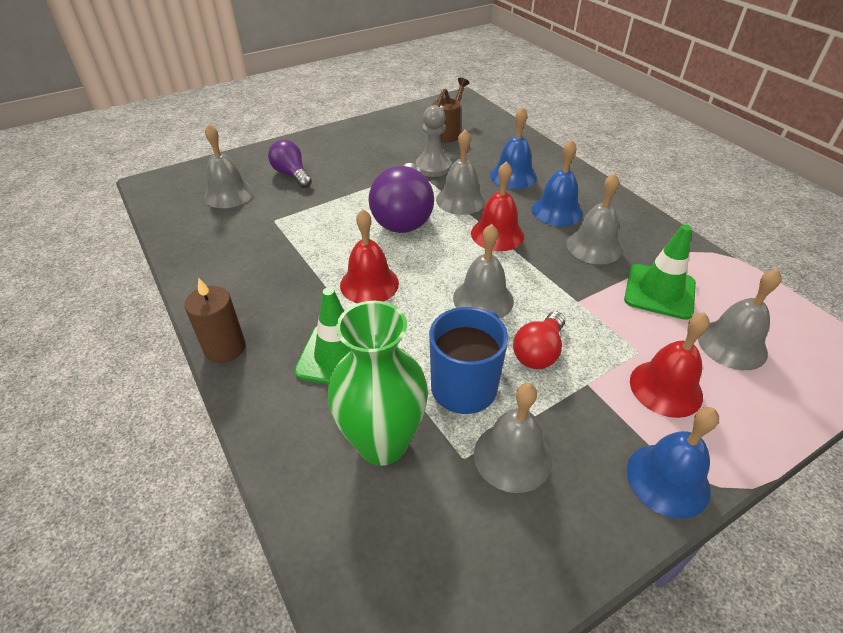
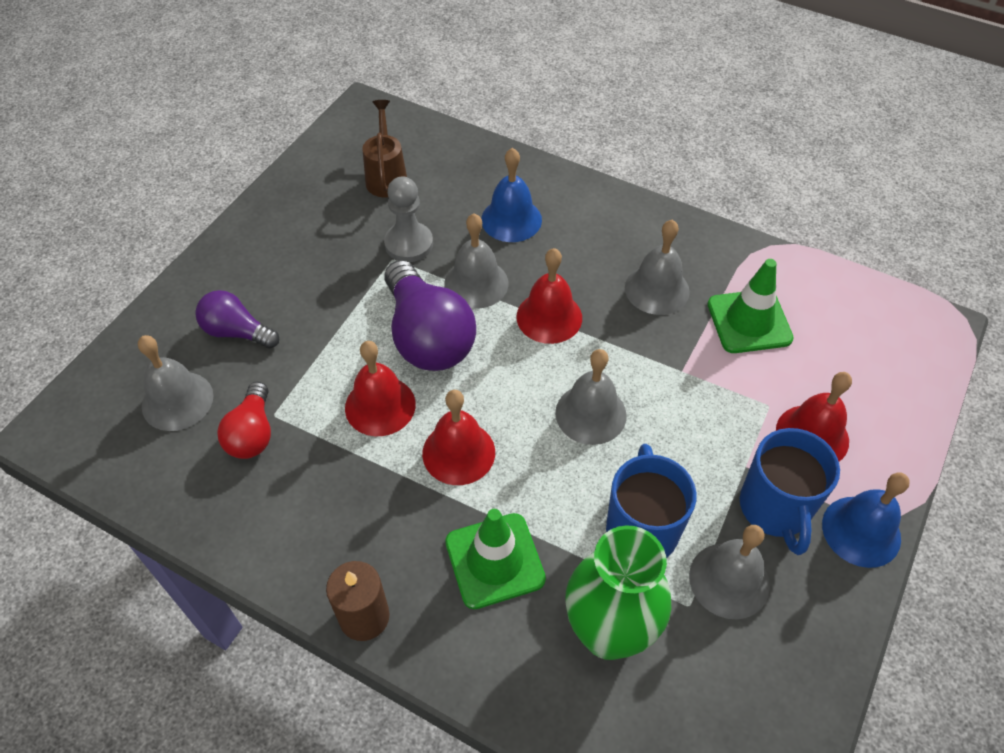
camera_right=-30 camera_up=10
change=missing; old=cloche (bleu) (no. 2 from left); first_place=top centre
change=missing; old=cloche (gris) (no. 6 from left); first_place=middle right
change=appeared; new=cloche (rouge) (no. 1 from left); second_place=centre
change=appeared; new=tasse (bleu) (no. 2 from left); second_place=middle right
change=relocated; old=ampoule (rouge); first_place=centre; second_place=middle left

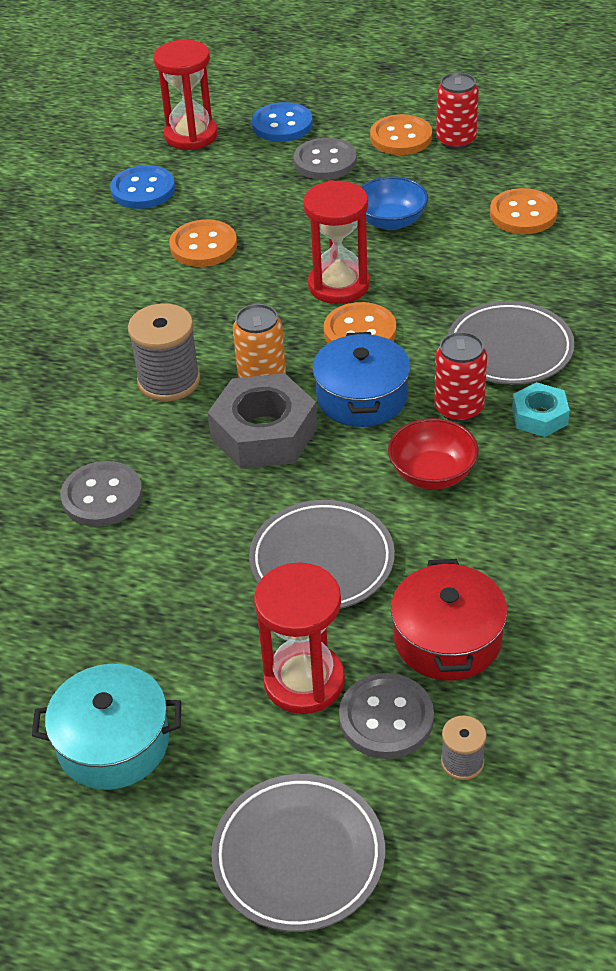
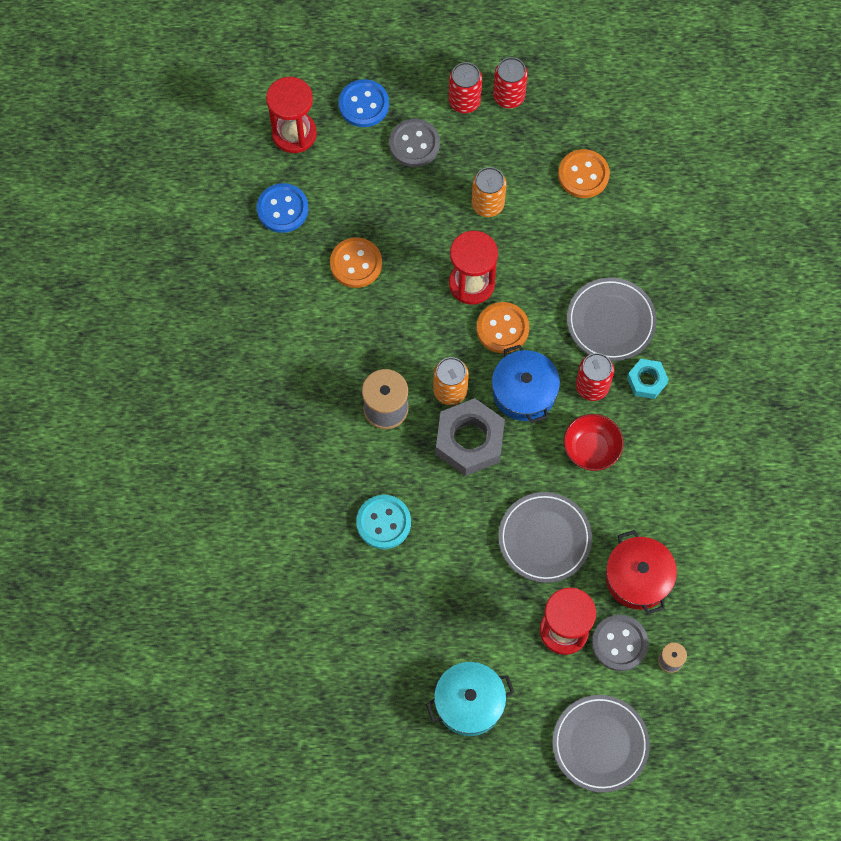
camera_right=-20 camera_up=25
change=exchanged; old=bol (bleu); new=canette (orange) (no. 2 from left); first_place=top centre; second_place=top centre
change=exchanged; old=bouton (orange) (no. 3 from left); new=canette (rouge) (no. 1 from left); first_place=top centre; second_place=top centre
change=colour; old=bouton (gris) (no. 1 from left); new=bouton (turquoise); first_place=middle left; second_place=centre

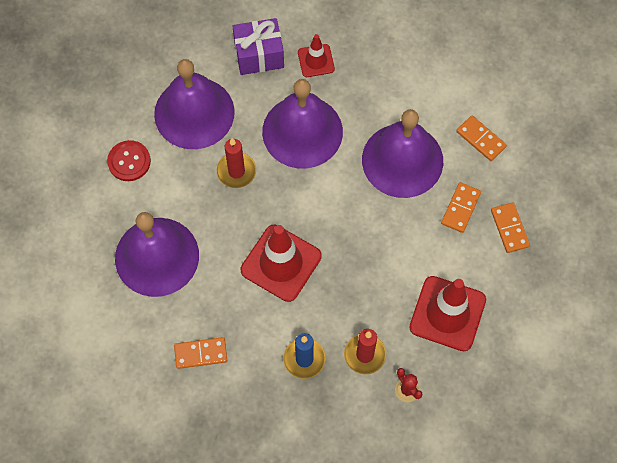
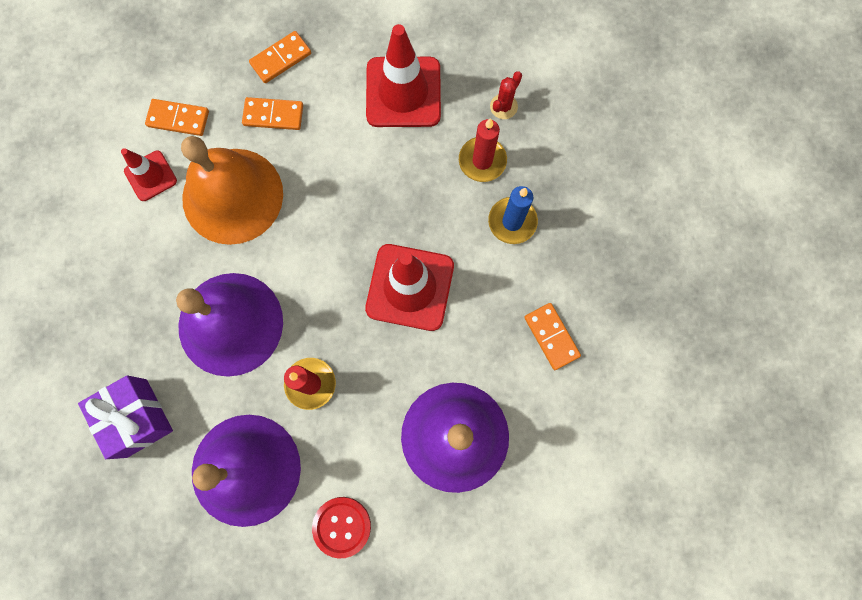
camera_right=-110 camera_up=10
change=relocated; old=cône de chantier (rouge) (no. 2 from left in the first image); new=cône de chantier (rouge) (no. 1 from left); first_place=top centre; second_place=top left
change=colour; old=cloche (violet) (no. 4 from left); new=cloche (orange); first_place=top centre; second_place=top left
change=spun; old=domino (orange) (no. 3 from left in the first image); first_place=top right; second_place=top left; degrees=75

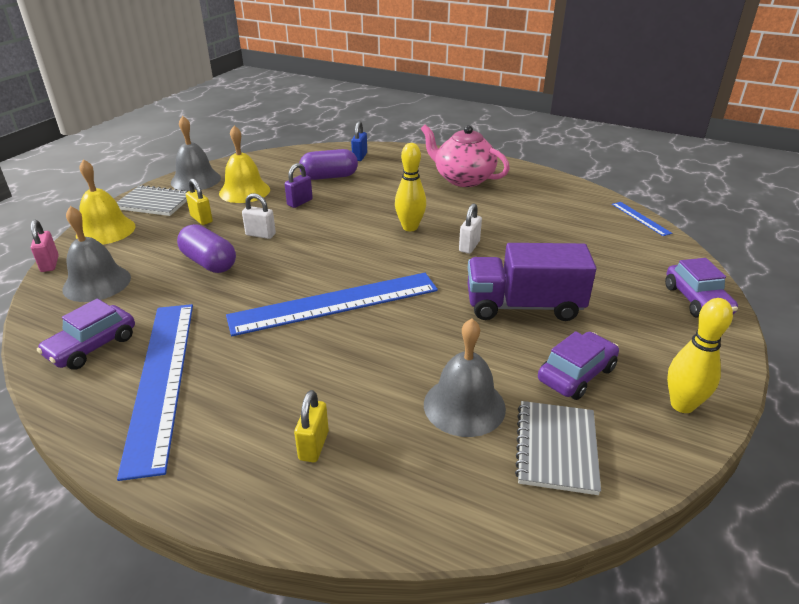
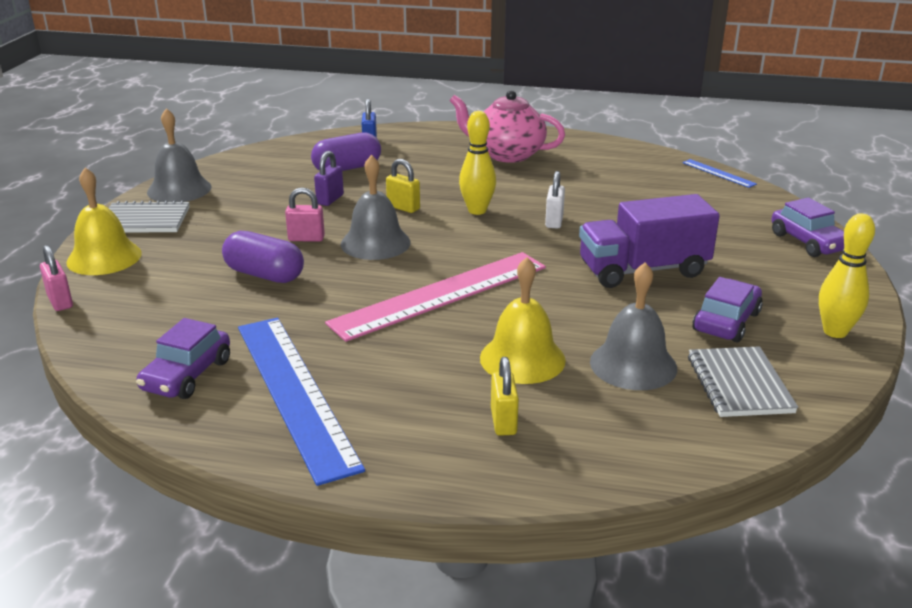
camera_right=-15 camera_up=-5
change=relocated; old=cloche (gris) (no. 1 from left in the first image); new=cloche (gris) (no. 2 from left); first_place=middle left; second_place=centre
change=relocated; old=cadenas (jaune) (no. 1 from left); first_place=top left; second_place=top centre
change=relocated; old=cloche (jaune) (no. 2 from left); first_place=top left; second_place=centre
change=colour; old=règle (bleu) (no. 2 from left); new=règle (rose); first_place=centre; second_place=centre
change=colour; old=cadenas (blanc) (no. 1 from left); new=cadenas (rose) (no. 2 from left); first_place=middle left; second_place=centre

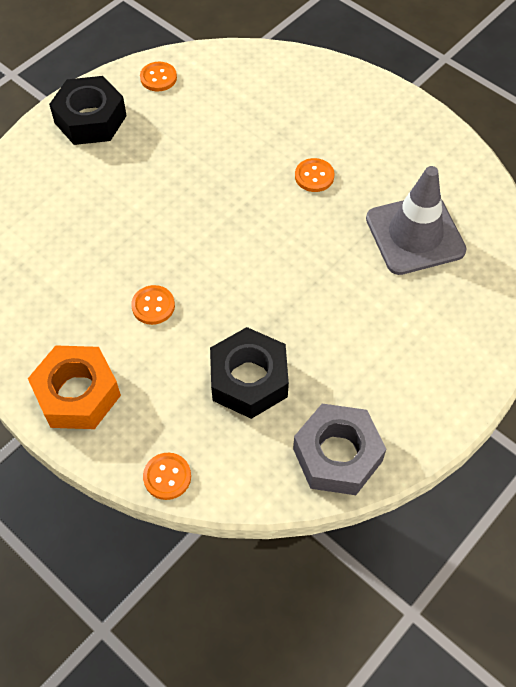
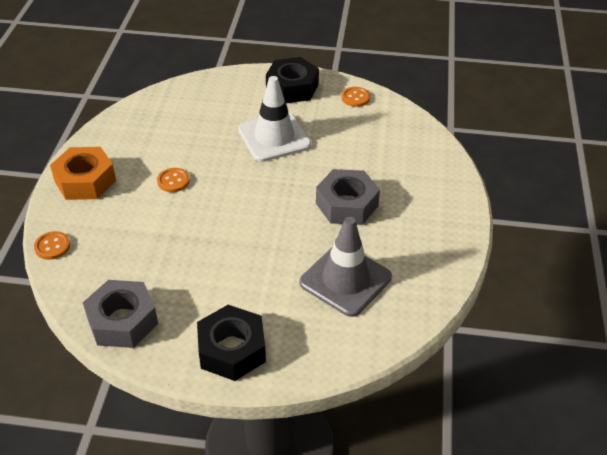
camera_right=55 camera_up=-15
change=appeared; new=cône de chantier (blanc); second_place=top centre
change=relocated; old=écrou (noir) (no. 2 from left in the first image); new=écrou (noir) (no. 1 from left); first_place=centre; second_place=bottom centre
change=exchanged; old=bouton (orange) (no. 4 from left); new=écrou (gris) (no. 2 from left); first_place=top centre; second_place=centre

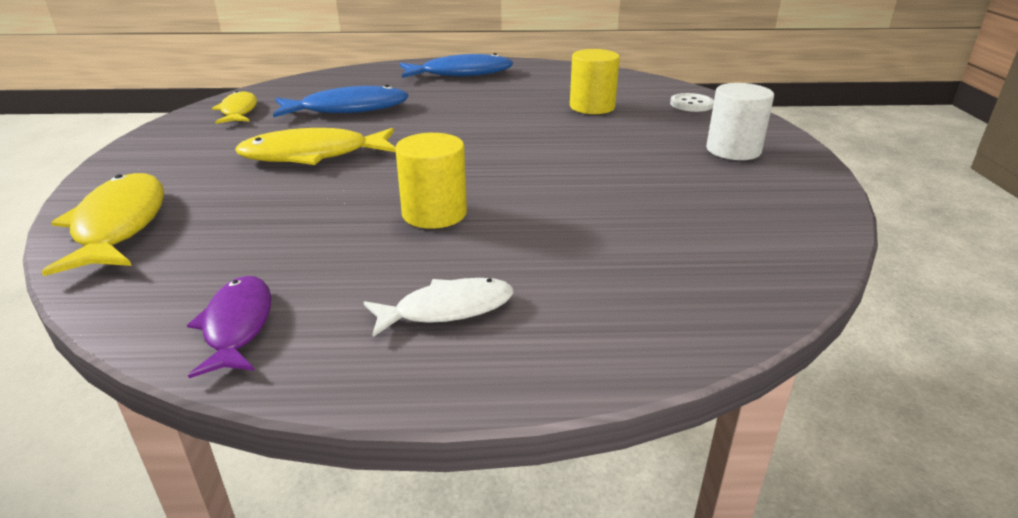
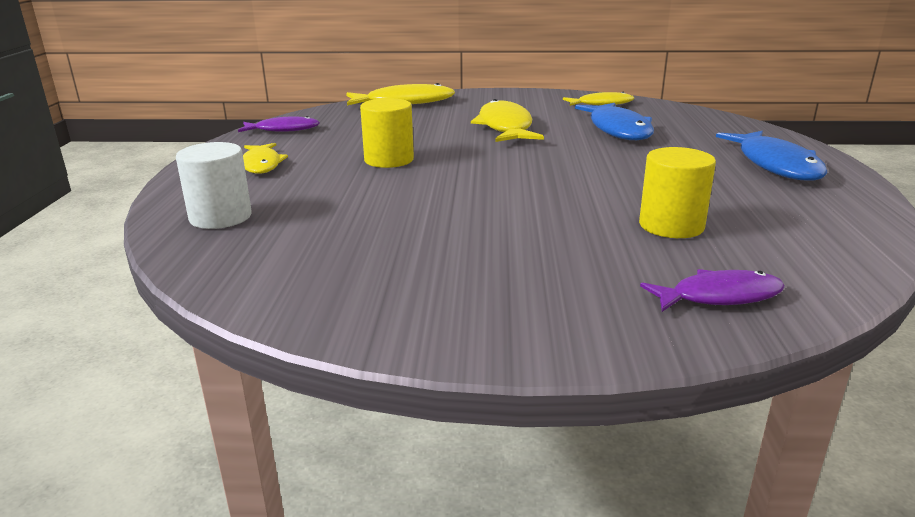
camera_right=95 camera_up=-5
change=relocated; old=cylindre (blanc); first_place=top right; second_place=middle left
change=exchanged; old=bouton (blanc); new=poisson (violet) (no. 2 from left); first_place=top right; second_place=middle right
change=colour; old=poisson (blanc); new=poisson (jaune) (no. 1 from left); first_place=centre; second_place=top left

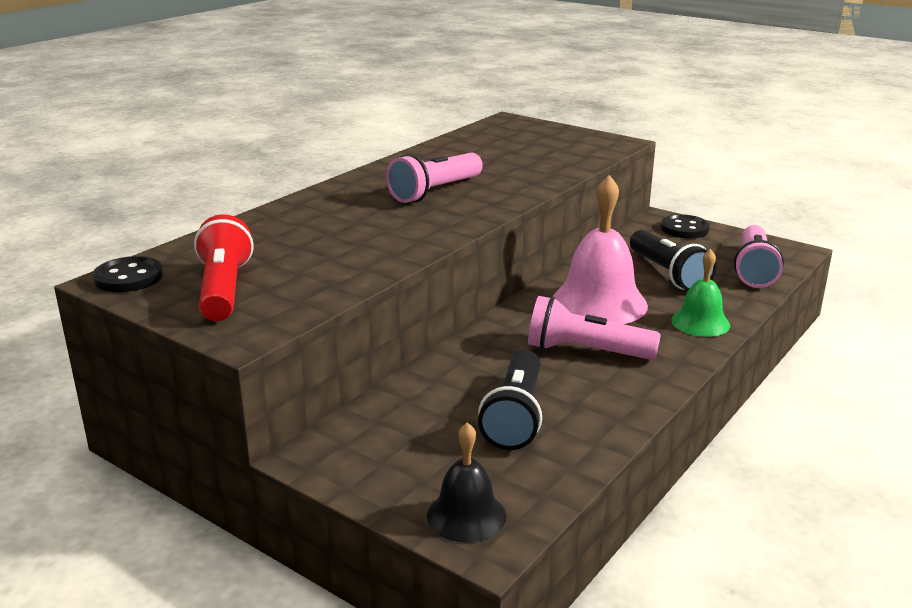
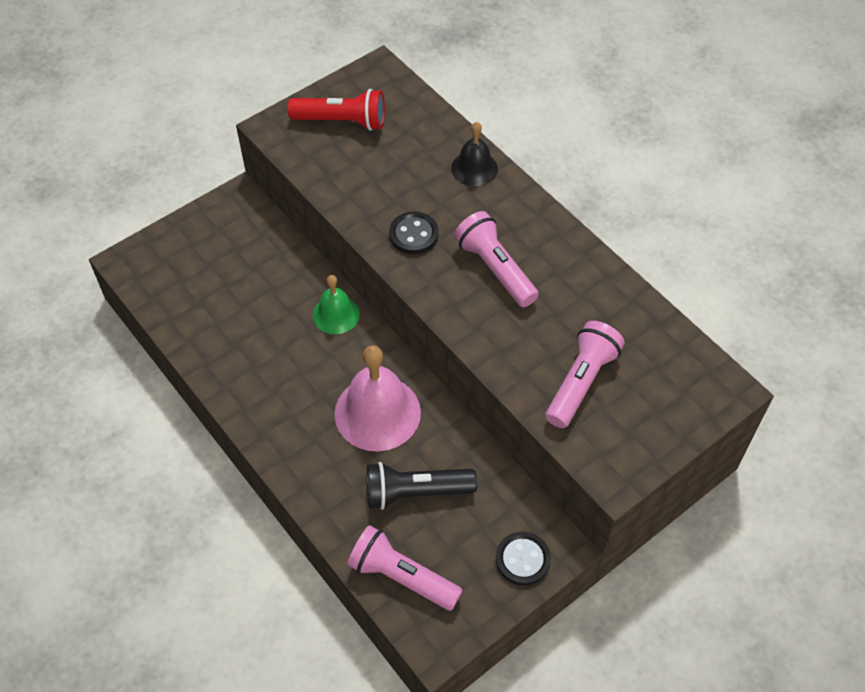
camera_right=105 camera_up=30
change=missing; old=lampe de poche (noir) (no. 1 from left); first_place=centre
change=relocated; old=bouton (noir) (no. 1 from left); first_place=middle left; second_place=centre
change=relocated; old=cloche (noir); first_place=bottom centre; second_place=top centre
change=relocated; old=lampe de poche (rose) (no. 2 from left in the first image); new=lampe de poche (rose) (no. 3 from left); first_place=centre; second_place=middle right
change=relocated; old=cloche (vert); first_place=middle right; second_place=centre

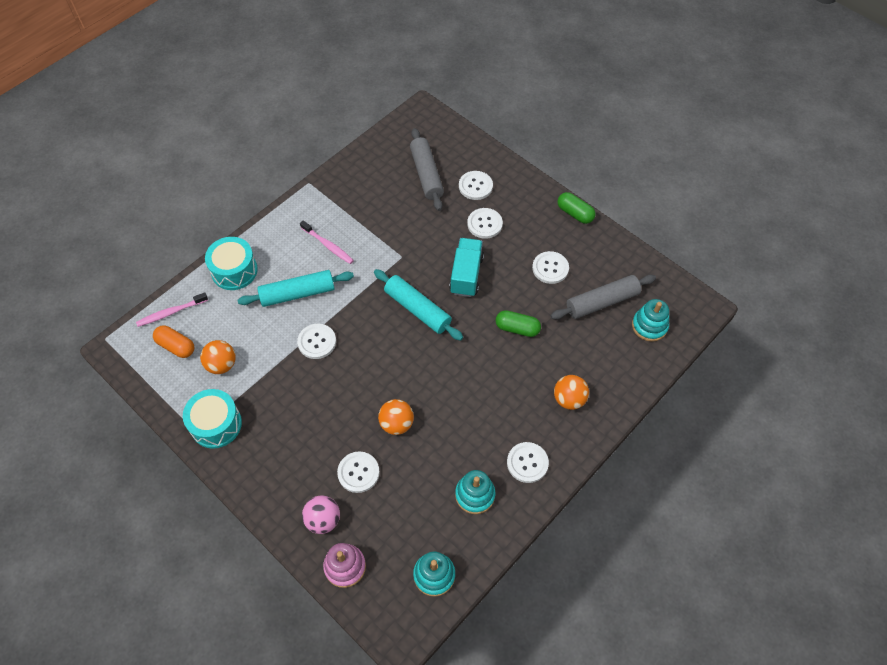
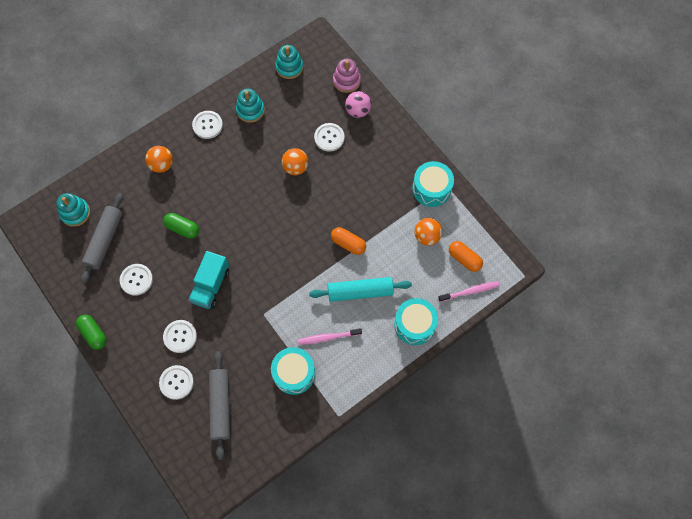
camera_right=-170 camera_up=10
change=missing; old=rouleau à pâtisserie (turquoise) (no. 2 from left); first_place=centre
change=appeared; new=tambour (turquoise) (no. 1 from left); second_place=bottom centre
change=exchanged; old=bouton (blanc) (no. 1 from left); new=gélule (orange) (no. 1 from left); first_place=centre; second_place=centre
change=spun; old=brosse à dents (rose) (no. 2 from left in the first image); first_place=centre; second_place=centre; degrees=-60
change=spun; old=rouleau à pâtisserie (gris) (no. 2 from left in the first image); first_place=middle right; second_place=middle left; degrees=-60

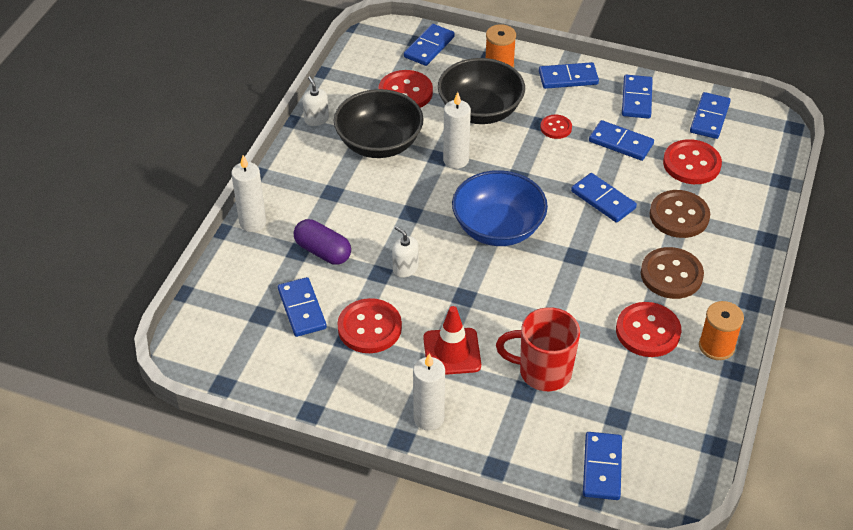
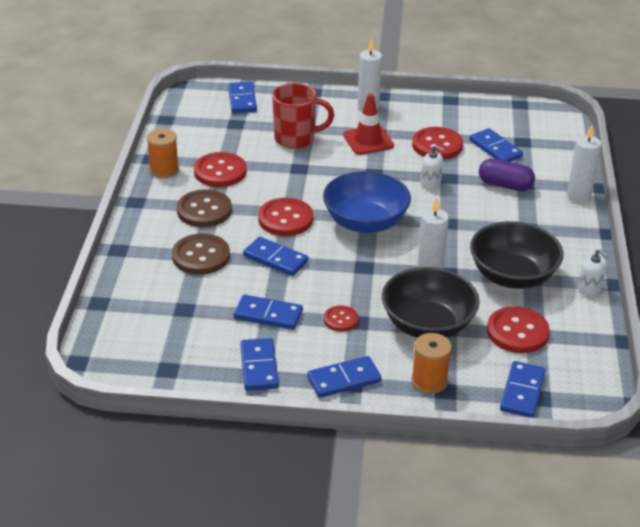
camera_right=165 camera_up=-10
change=missing; old=domino (bleu) (no. 8 from left); first_place=top right
change=relocated; old=bouton (rouge) (no. 5 from left in the first image); new=bouton (rouge) (no. 2 from left); first_place=top right; second_place=centre

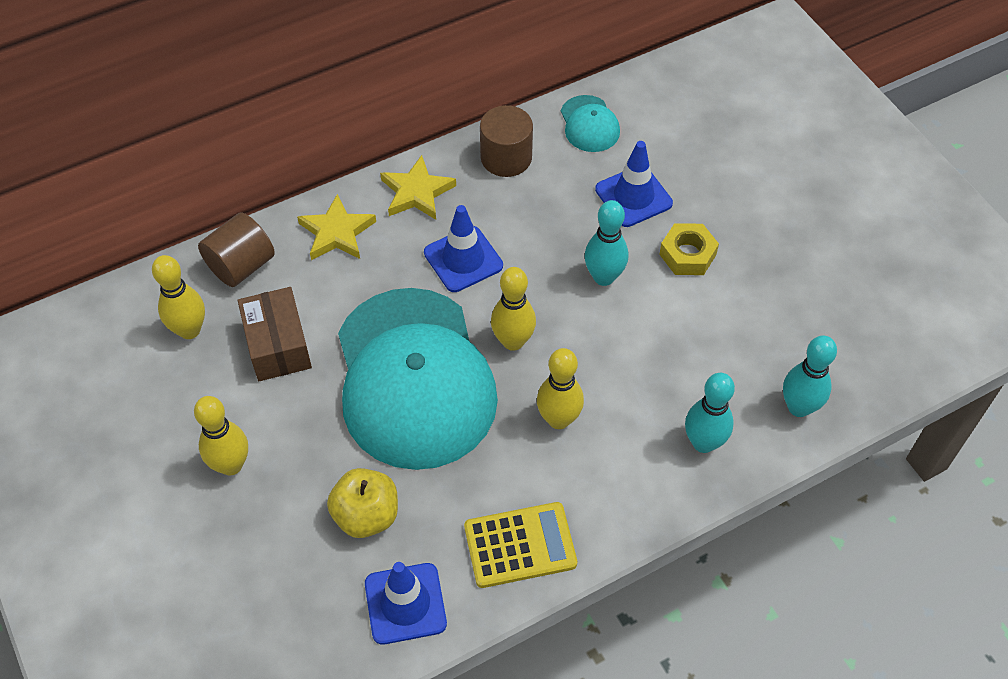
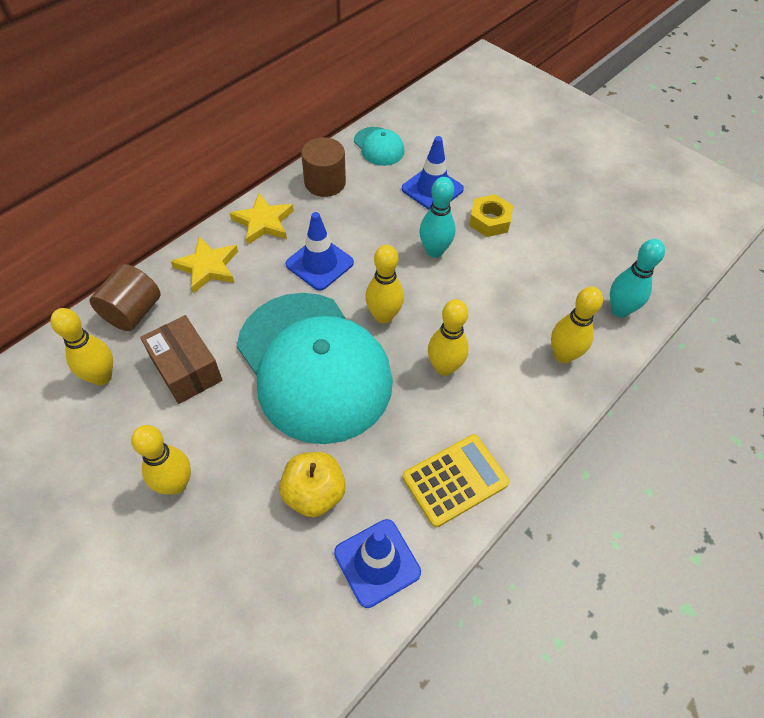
camera_right=-20 camera_up=0
change=colour; old=quille (turquoise) (no. 2 from left); new=quille (jaune) (no. 5 from left); first_place=middle right; second_place=middle right

